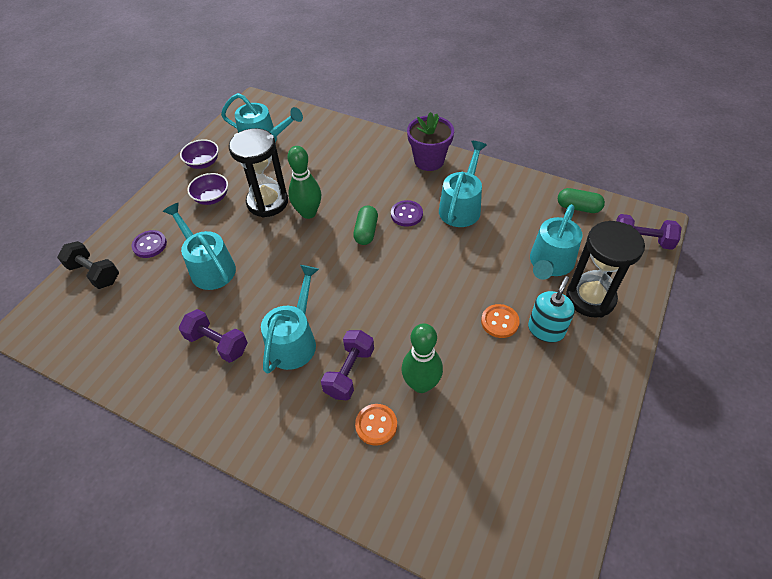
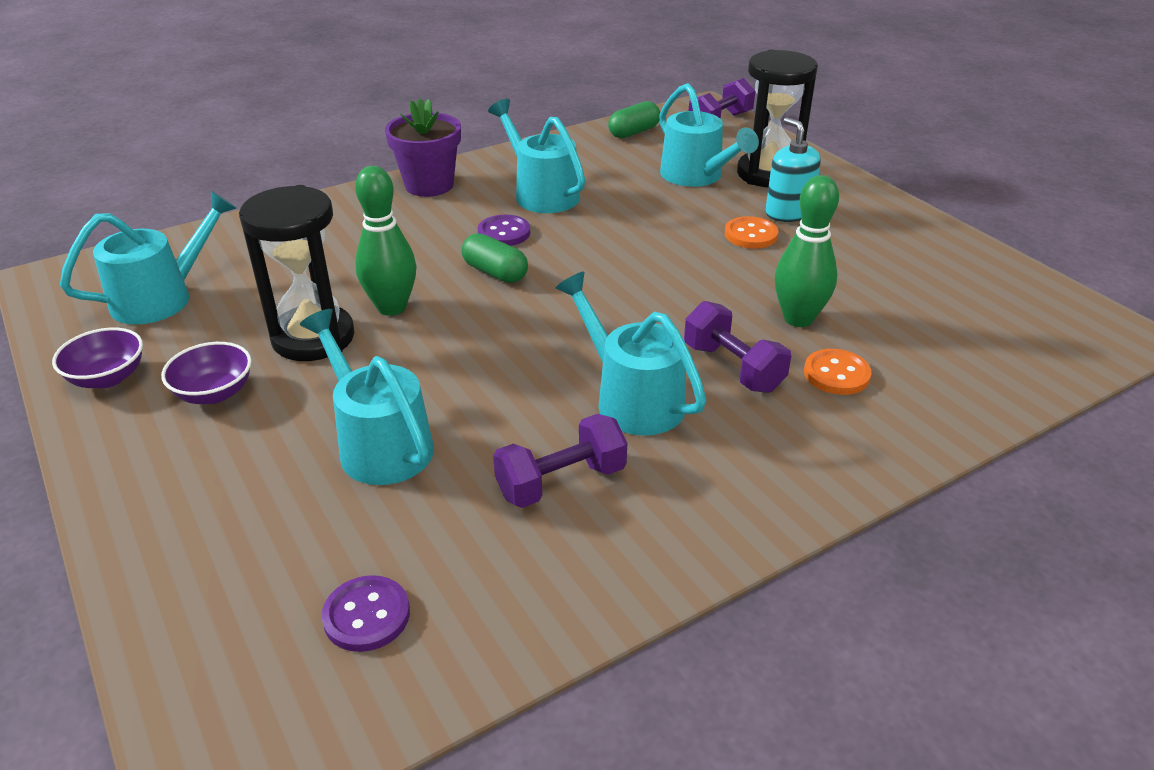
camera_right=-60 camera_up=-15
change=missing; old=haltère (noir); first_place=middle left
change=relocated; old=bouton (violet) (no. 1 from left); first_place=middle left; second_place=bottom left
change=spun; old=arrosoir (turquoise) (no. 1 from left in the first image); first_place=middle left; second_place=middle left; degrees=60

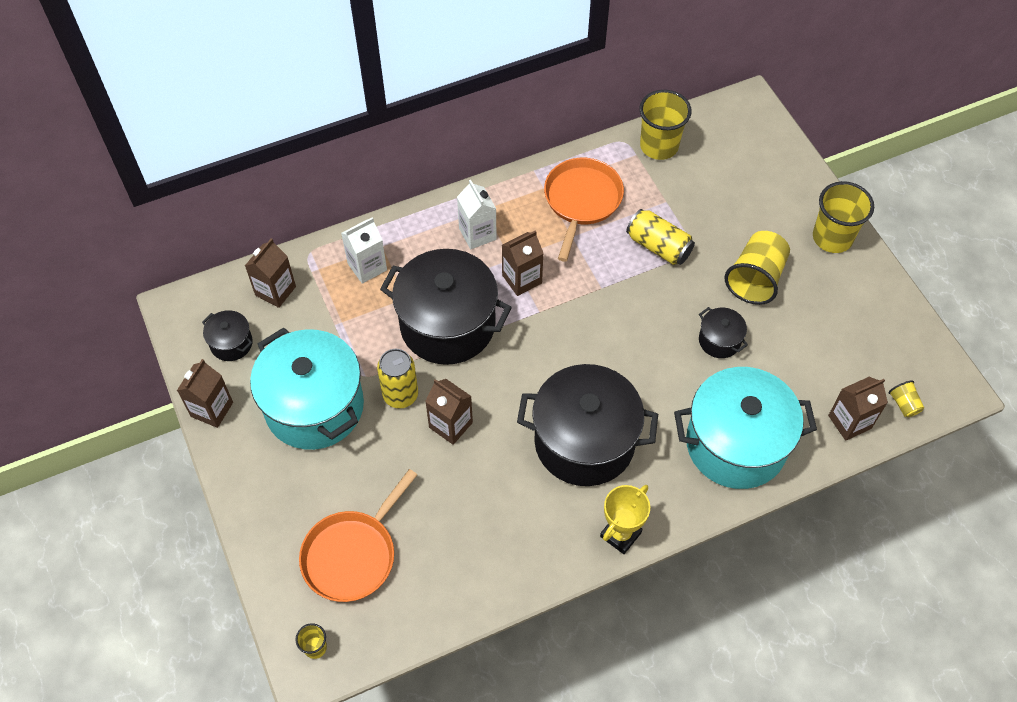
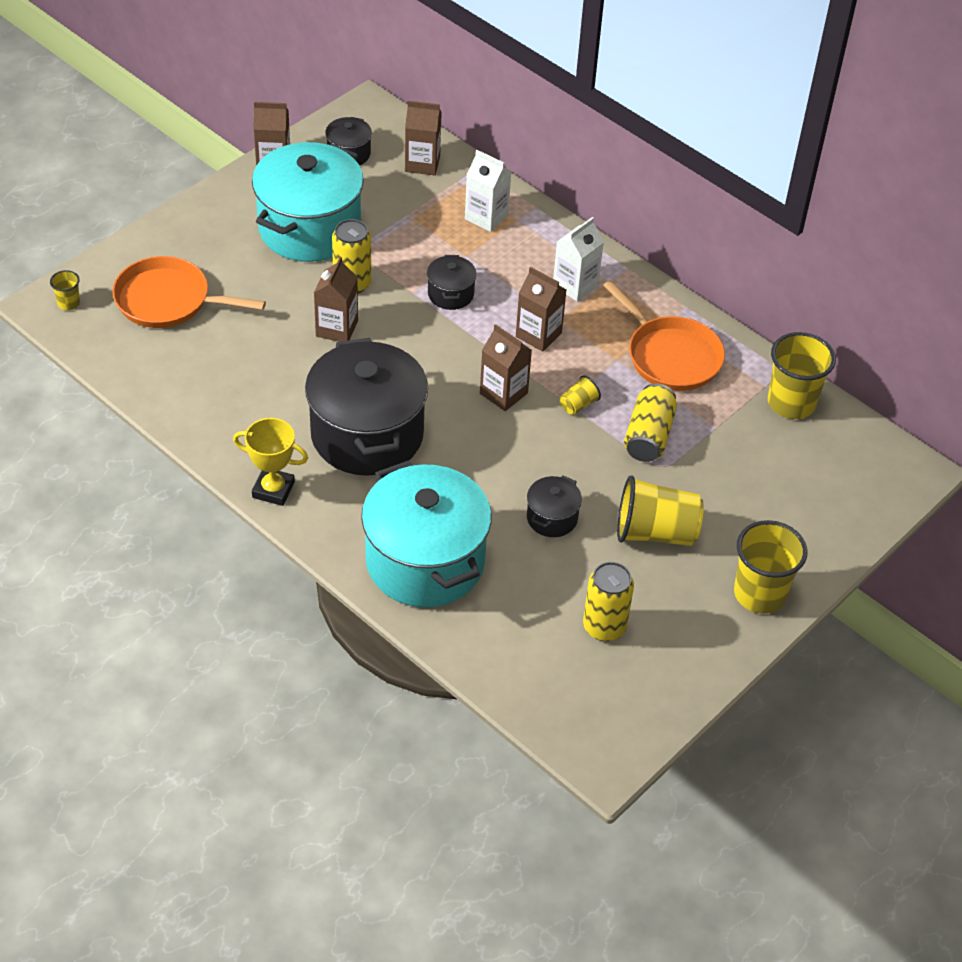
camera_right=65 camera_up=-10
change=appeared; new=canette (jaune) (no. 2 from left); second_place=centre
change=relocated; old=brique de lait (marron) (no. 5 from left in the first image); new=brique de lait (marron) (no. 4 from left); first_place=middle right; second_place=centre
change=relocated; old=gobelet (jaune) (no. 5 from left in the first image); new=gobelet (jaune) (no. 2 from left); first_place=middle right; second_place=centre
change=spun; old=poêle (orange) (no. 2 from left); first_place=top centre; second_place=middle right; degrees=60
change=size; old=marmite (noir) (no. 2 from left in the first image); first_place=centre; second_place=top centre; factor=0.44

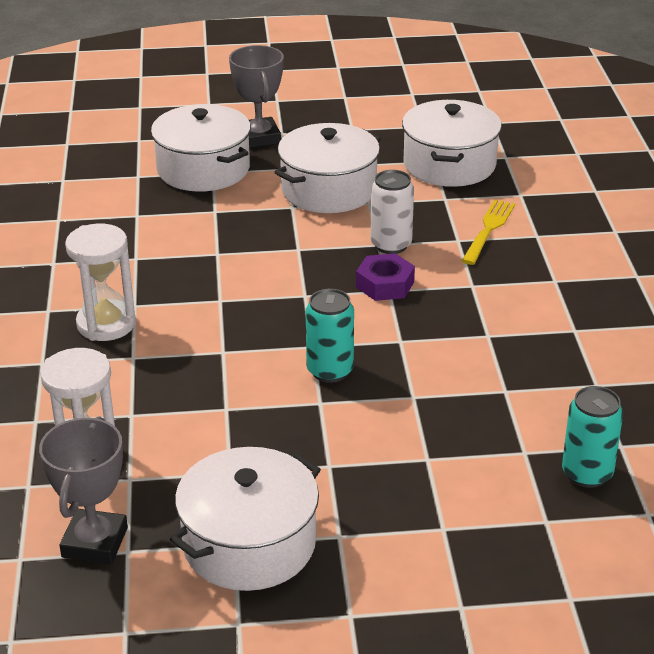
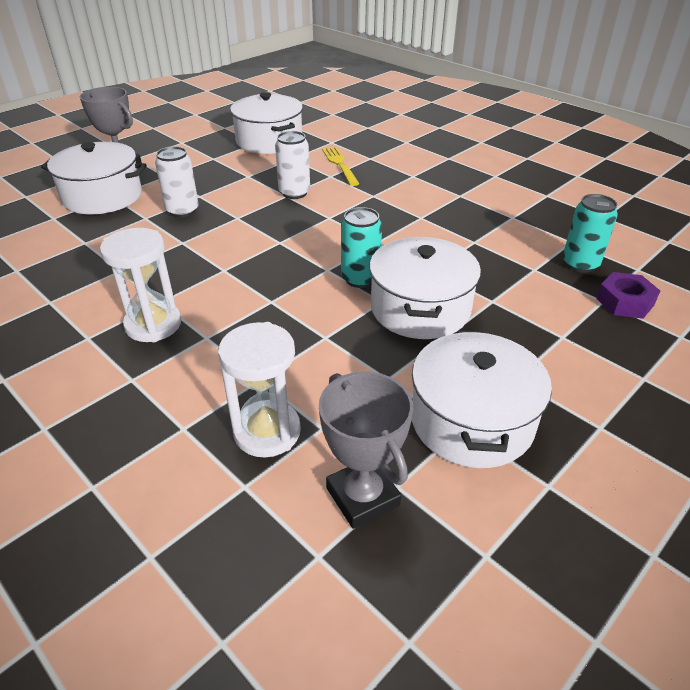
camera_right=-40 camera_up=5
change=appeared; new=canette (blanc) (no. 1 from left); second_place=top left
change=relocated; old=marmite (blanc) (no. 3 from left); first_place=top centre; second_place=centre
change=relocated; old=écrou (violet); first_place=centre; second_place=middle right

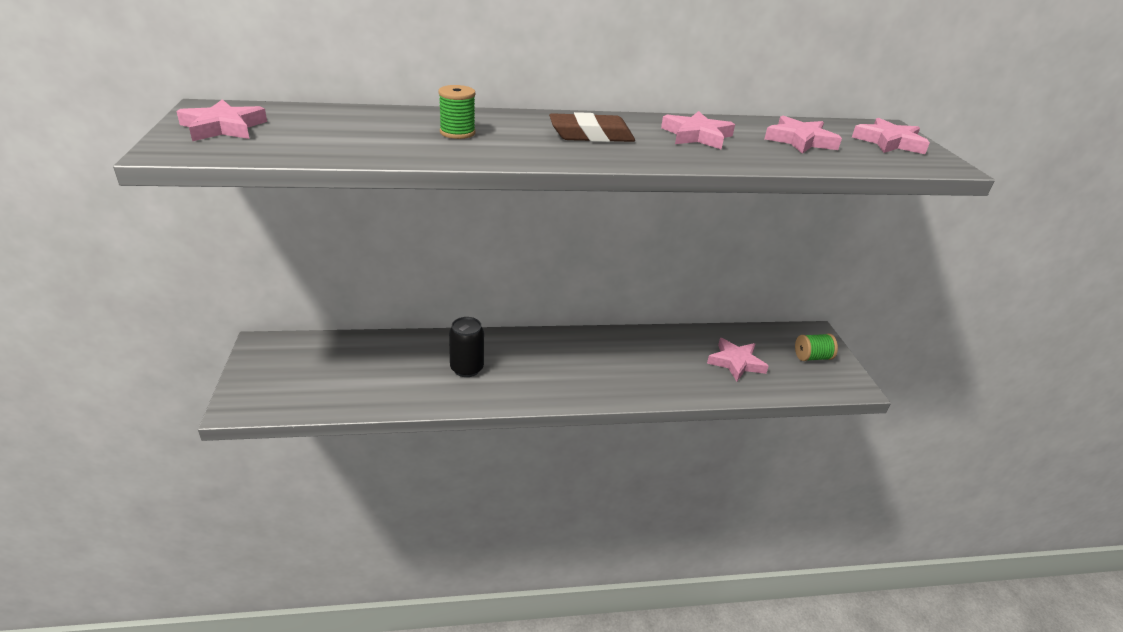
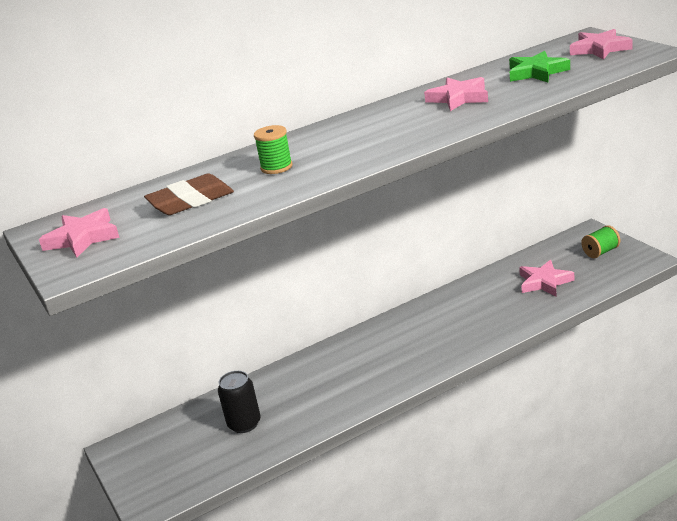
camera_right=-15 camera_up=-5
change=relocated; old=canette (noir); first_place=centre; second_place=bottom centre
change=relocated; old=gomme (marron); first_place=top centre; second_place=middle left
change=colour; old=étoile (rose) (no. 4 from left); new=étoile (vert); first_place=top right; second_place=top right

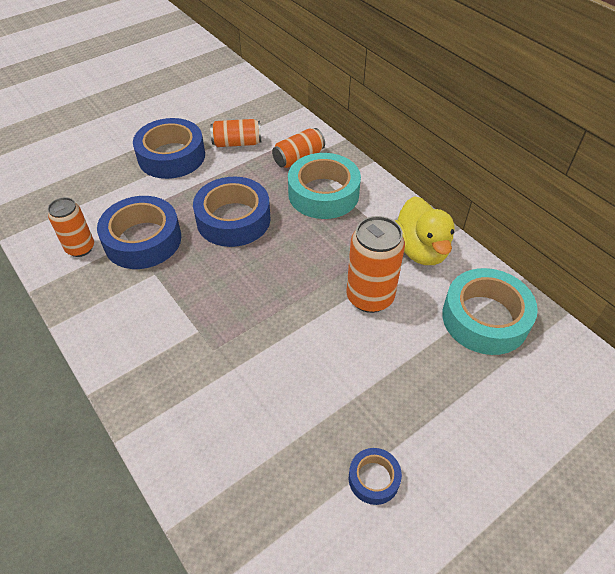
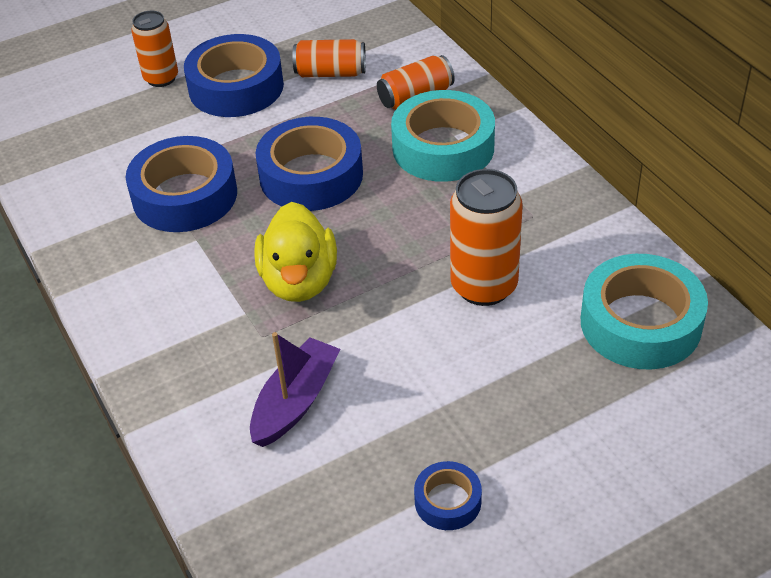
camera_right=10 camera_up=-5
change=appeared; new=bateau (violet); second_place=bottom centre
change=relocated; old=canette (orange) (no. 1 from left); first_place=middle left; second_place=top left
change=relocated; old=canard (jaune); first_place=middle right; second_place=centre

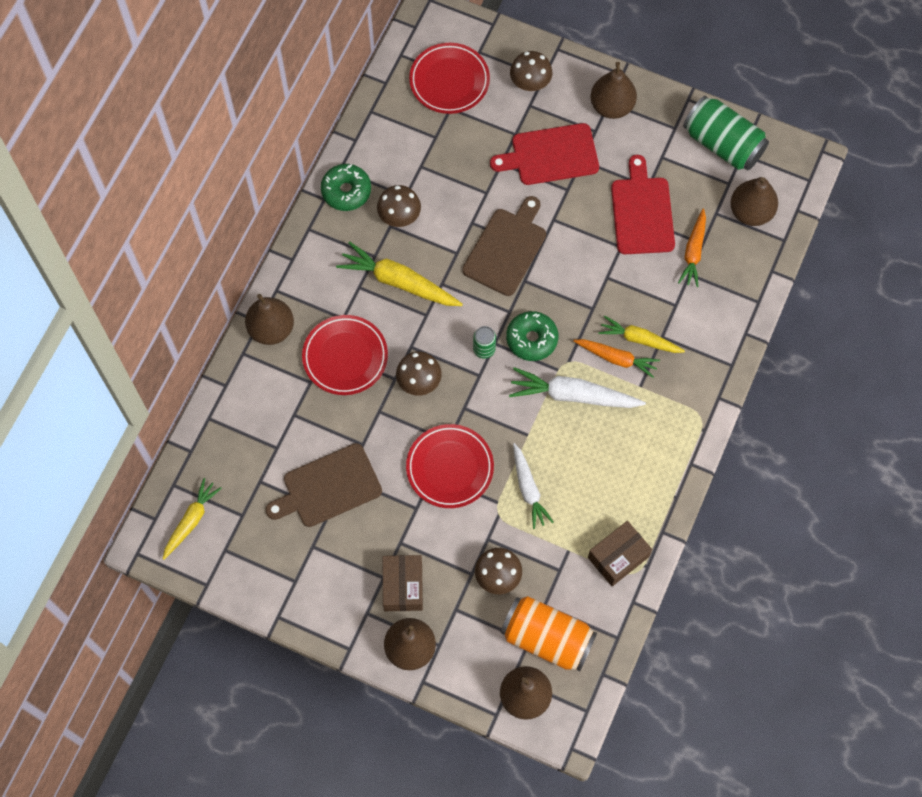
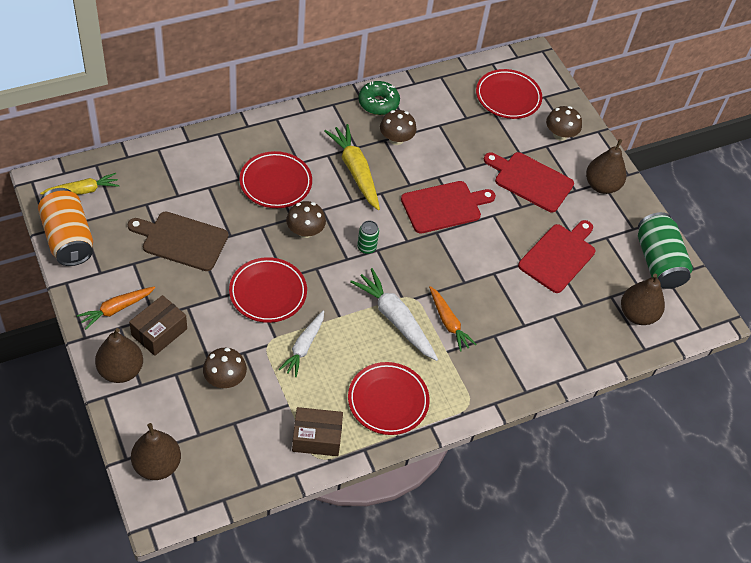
camera_right=35 camera_up=-15
change=missing; old=poire (marron) (no. 1 from left); first_place=middle left
change=missing; old=beignet (vert) (no. 2 from left); first_place=centre
change=missing; old=carotte (jaune) (no. 3 from left); first_place=middle right
change=appeared; new=assiette (rouge) (no. 3 from left); second_place=bottom centre
change=relocated; old=canette (orange); first_place=bottom centre; second_place=middle left
change=relocated; old=carotte (orange) (no. 2 from left in the first image); new=carotte (orange) (no. 1 from left); first_place=top right; second_place=middle left
change=colour; old=planche à découper (marron) (no. 2 from left); new=planche à découper (rouge) (no. 1 from left); first_place=top centre; second_place=centre

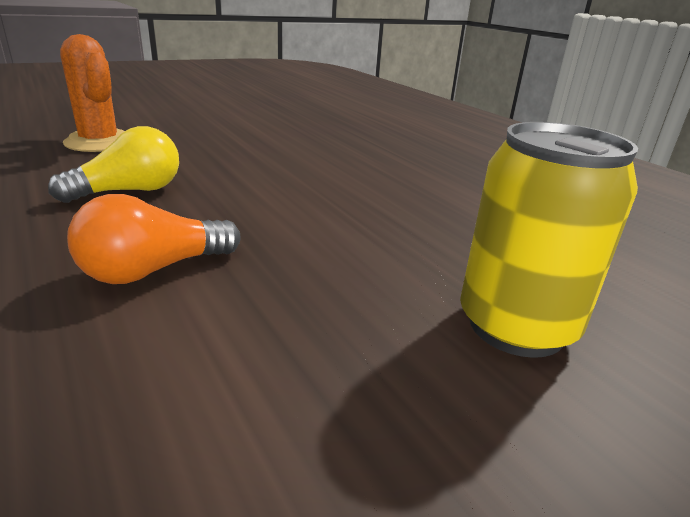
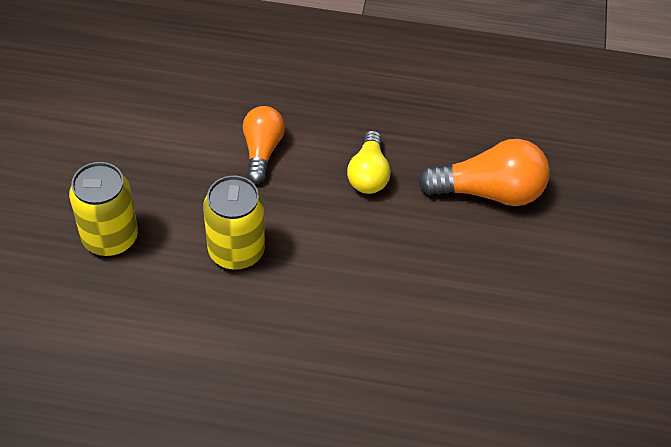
camera_right=130 camera_up=25
change=appeared; new=canette (jaune) (no. 2 from left); second_place=centre
change=exchanged; old=cactus (orange); new=ampoule (orange) (no. 2 from left); first_place=top left; second_place=middle right

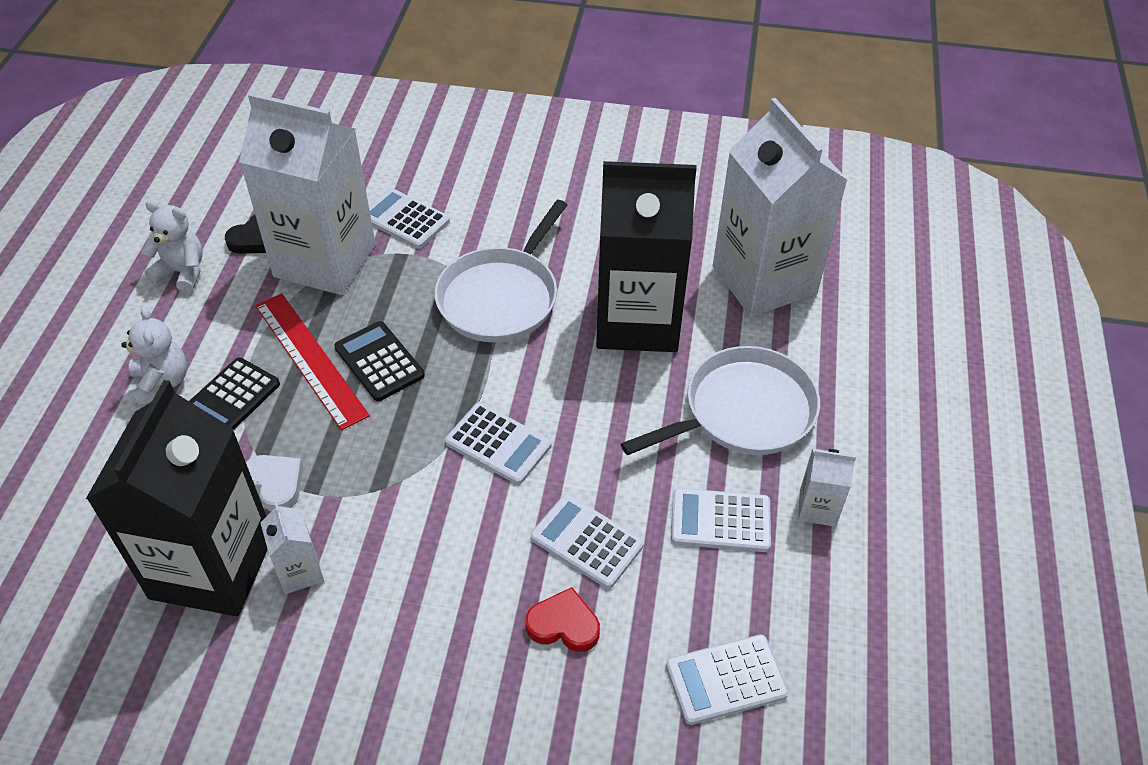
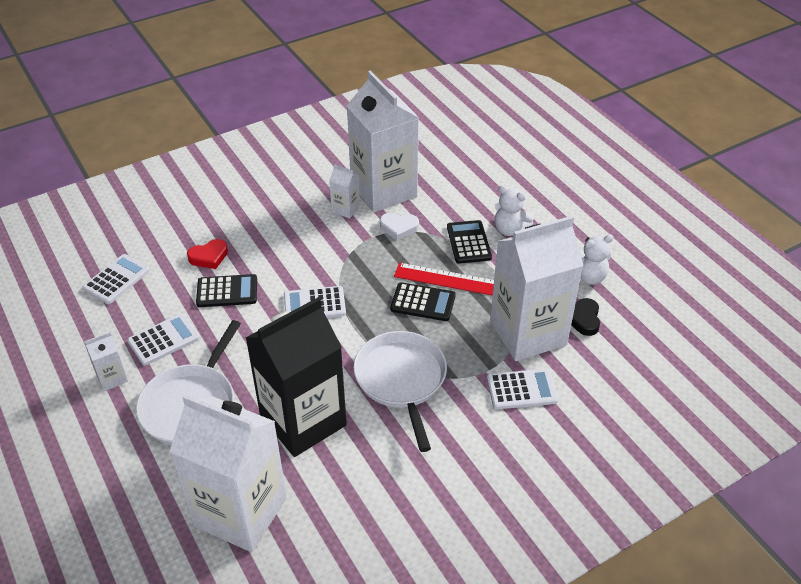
camera_right=140 camera_up=-5
change=colour; old=brique de lait (noir) (no. 1 from left); new=brique de lait (blanc) (no. 4 from left); first_place=middle left; second_place=top centre
change=colour; old=calculatrice (blanc) (no. 3 from left); new=calculatrice (noir) (no. 1 from left); first_place=bottom centre; second_place=middle left

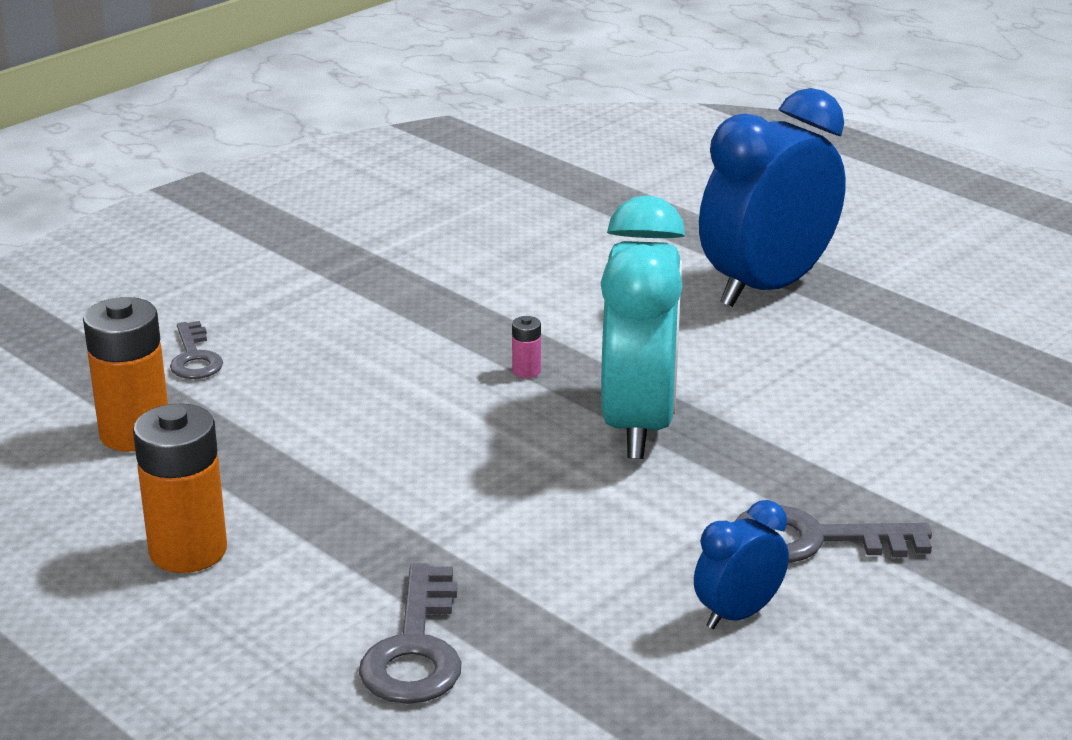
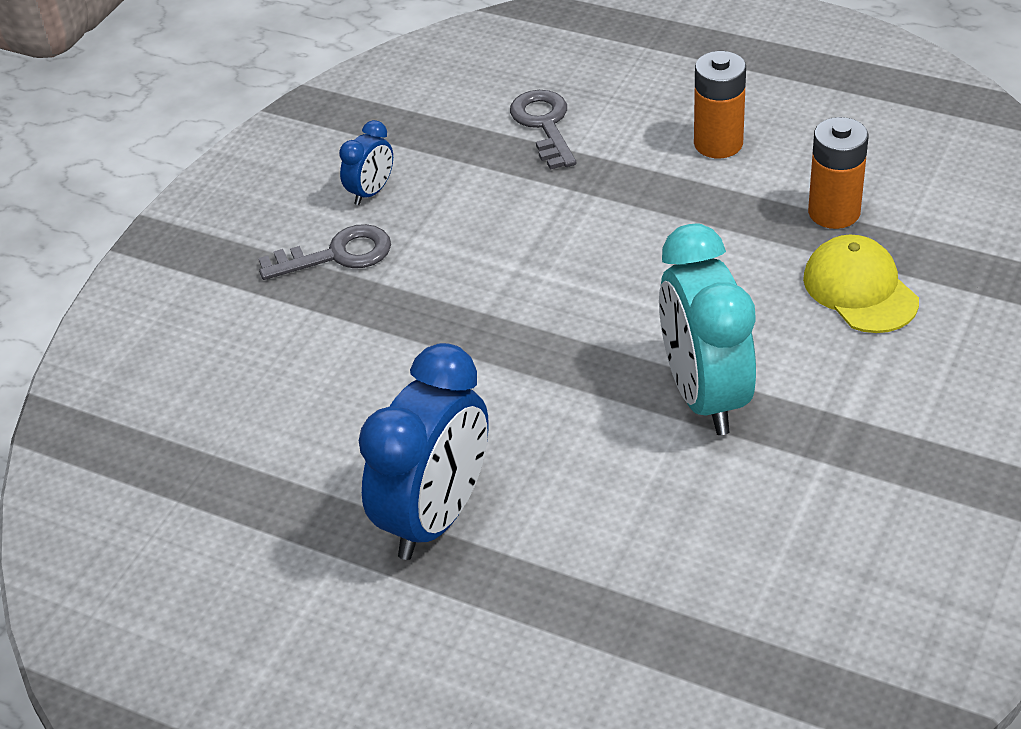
camera_right=165 camera_up=15
change=missing; old=pile (rose); first_place=centre
change=relocated; old=réveil (turquoise); first_place=centre; second_place=middle right
change=exchanged; old=clé (gris) (no. 1 from left); new=casquette (jaune); first_place=middle left; second_place=middle right

